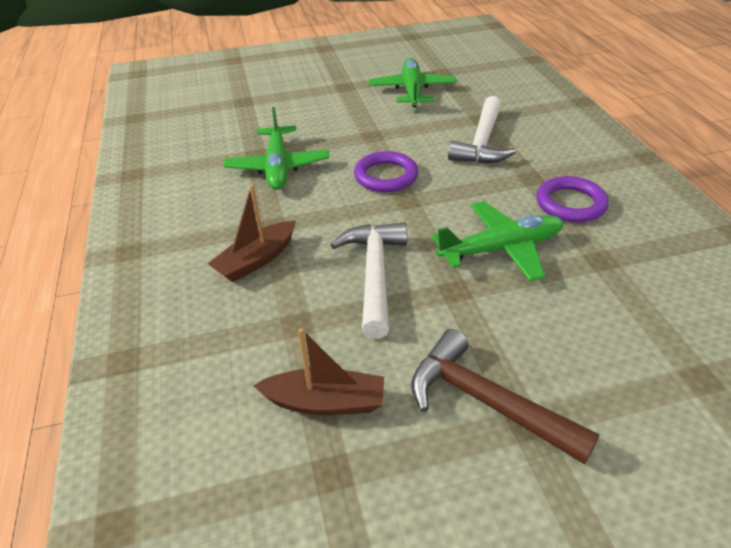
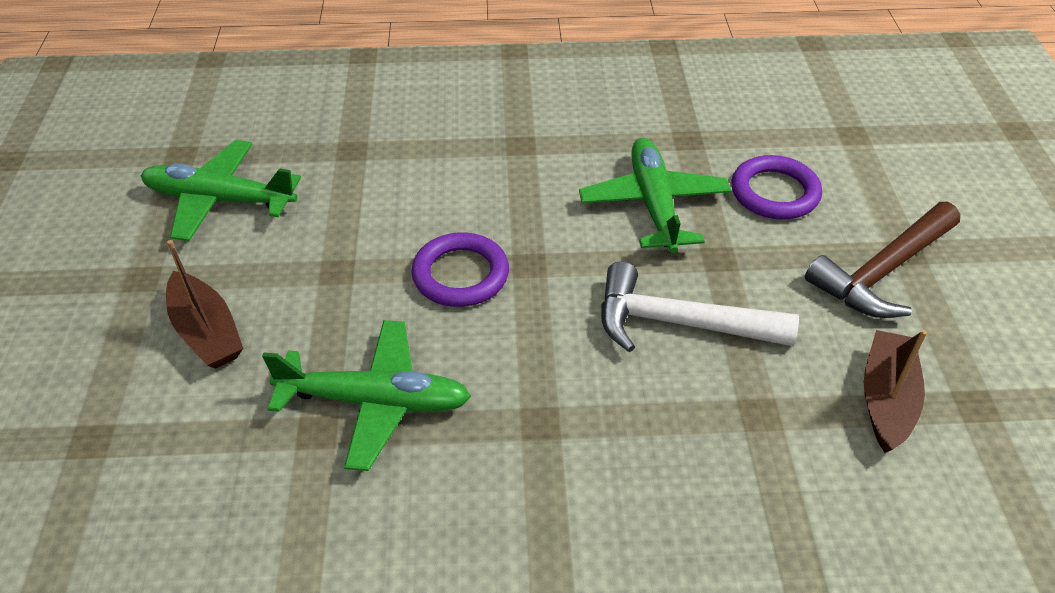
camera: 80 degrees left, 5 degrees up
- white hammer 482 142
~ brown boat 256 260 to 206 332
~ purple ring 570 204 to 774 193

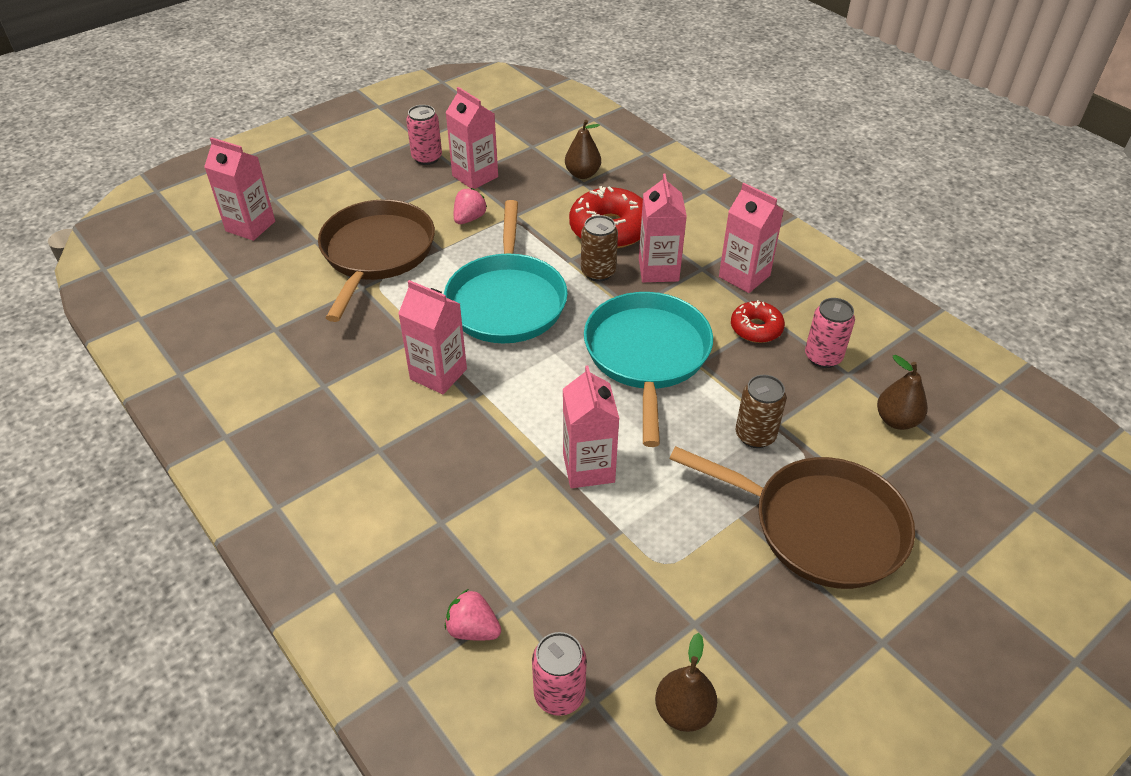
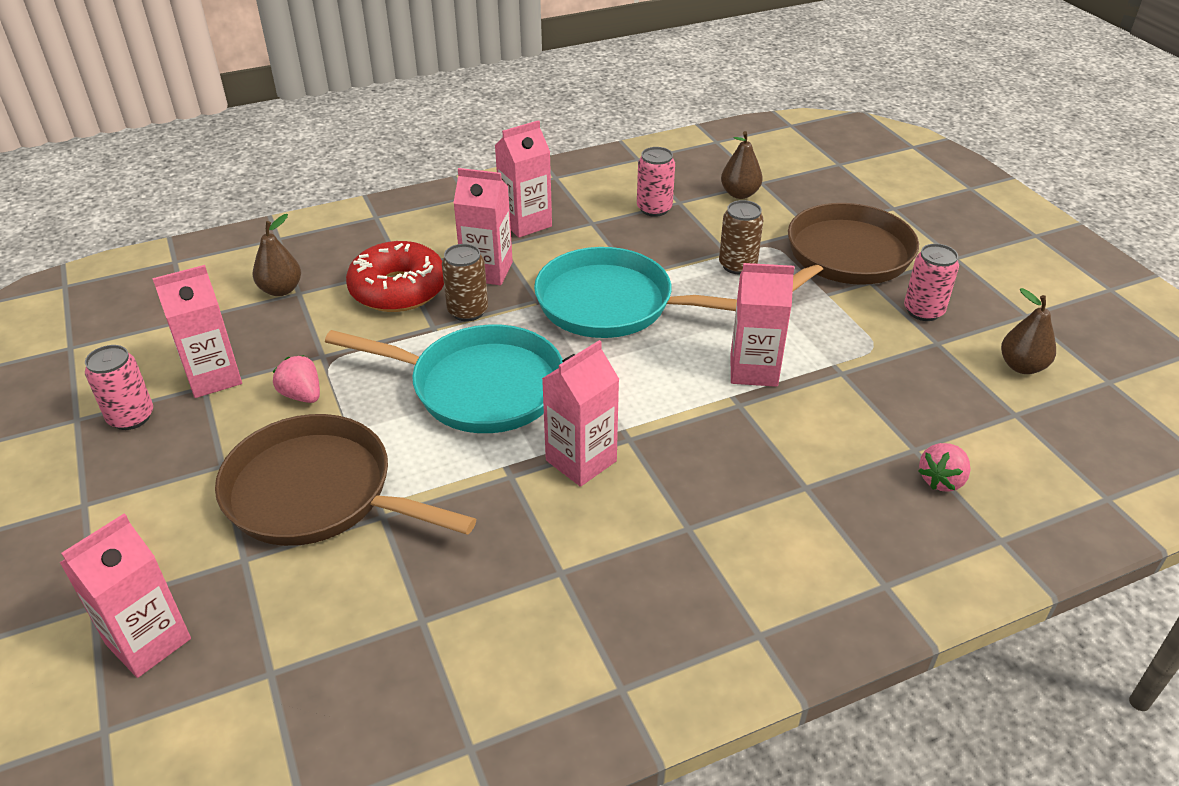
camera: 75 degrees left, 5 degrees down
- red donut 756 328
~ pink can 559 694 to 923 311

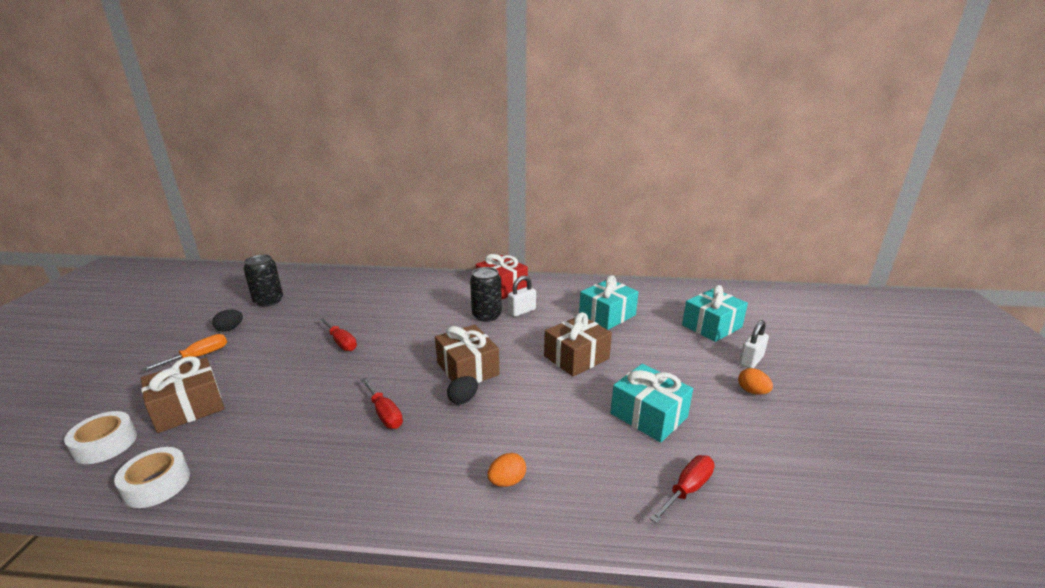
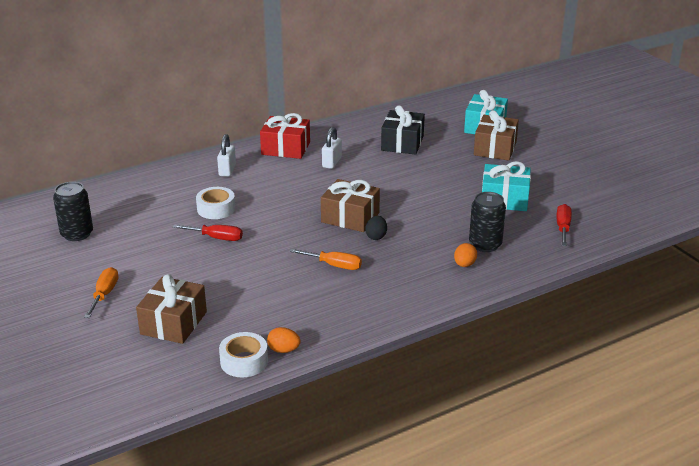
camera: 35 degrees left, 5 degrees up
- black egg 230 329
~ white tape 105 444 to 216 209
~ black can 486 315 to 485 245
~ brown gift 576 357 to 495 148
~ orange egg 752 391 to 283 350
~ white padlock 751 360 to 227 170
~ red screwdriver 384 414 to orange screwdriver 334 265
~ turquoise gift 607 315 to black gift 402 143

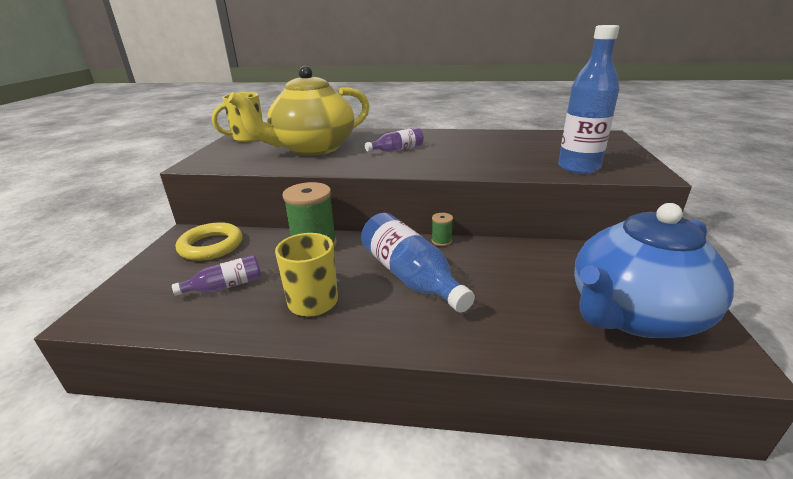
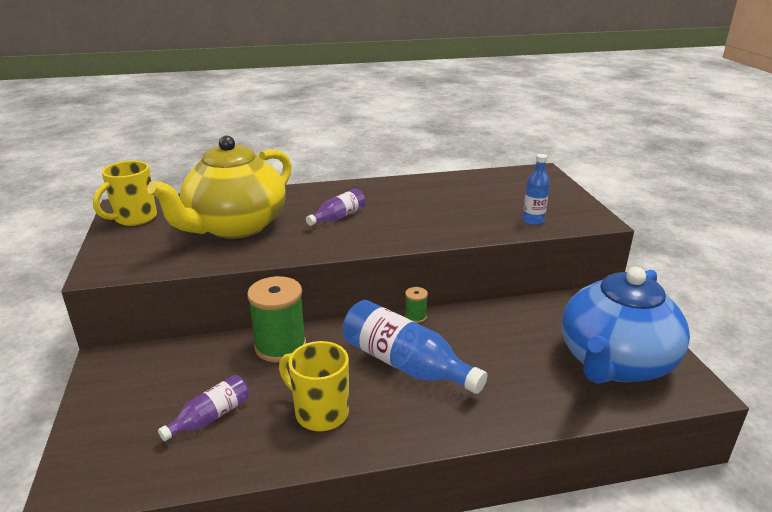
camera: 20 degrees left, 0 degrees up
- yellow ring 211 246
~ blue bottle 578 168 = 533 220 x0.54

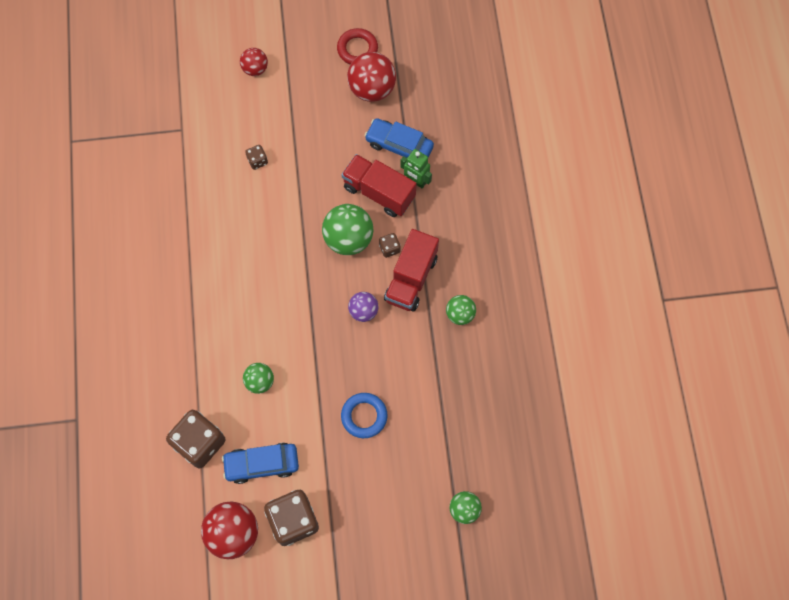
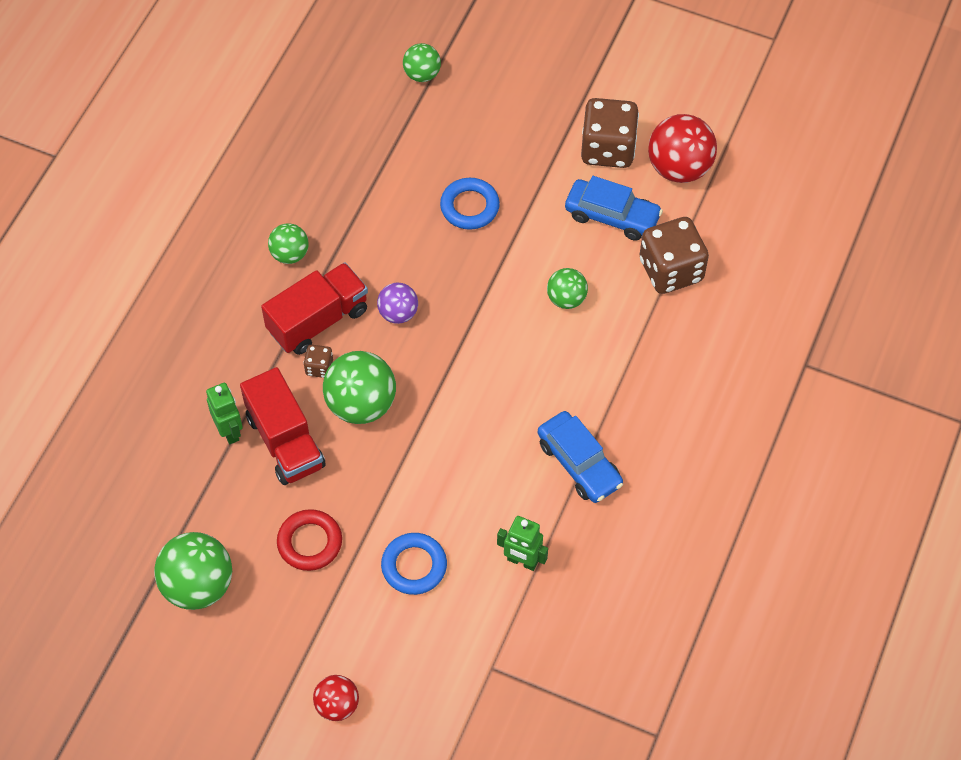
camera: 150 degrees left, 10 degrees down
+ green robot 522 561
~ red ring 357 49 to 310 542
~ blue car 399 145 to 579 463
~ brown dice 257 161 to blue ring 414 566
~ red ball 372 89 to green ball 198 585

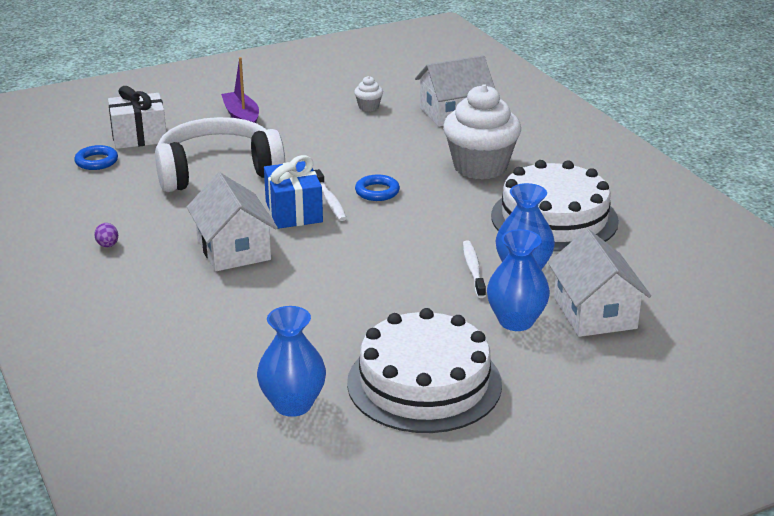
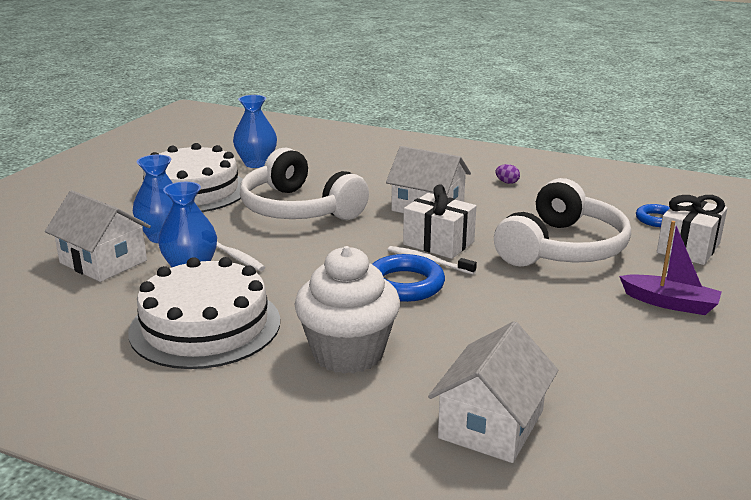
camera: 140 degrees right, 5 degrees down
- white cupcake 368 107
+ white headphones 299 209
~ blue gift 294 212 to white gift 438 243
~ blue ring 377 192 = 404 284 x1.58

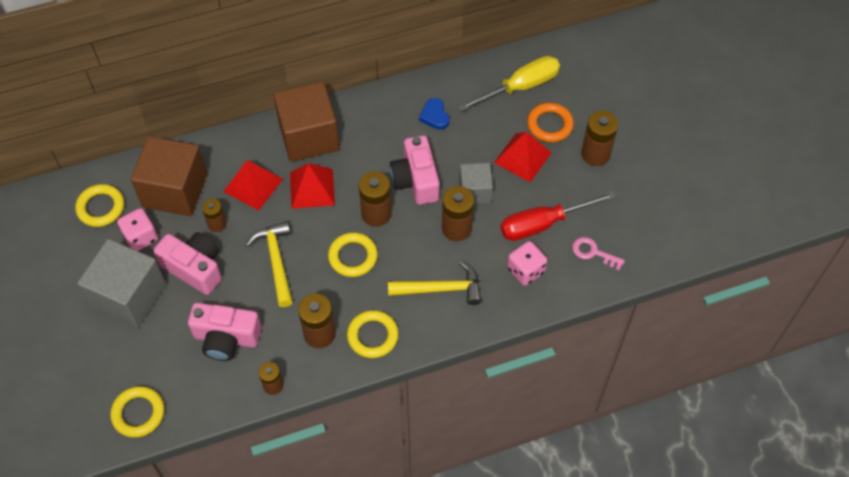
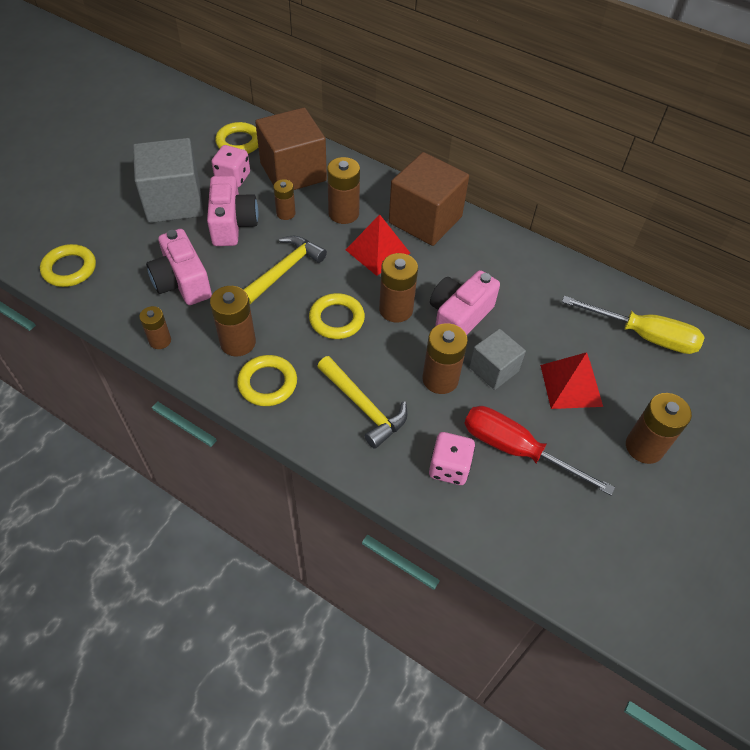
camera: 50 degrees right, 5 degrees down
- blue heart 435 116
- orange ring 549 125
- pink key 593 253
~ red pyramid 253 185 to brown battery 343 213

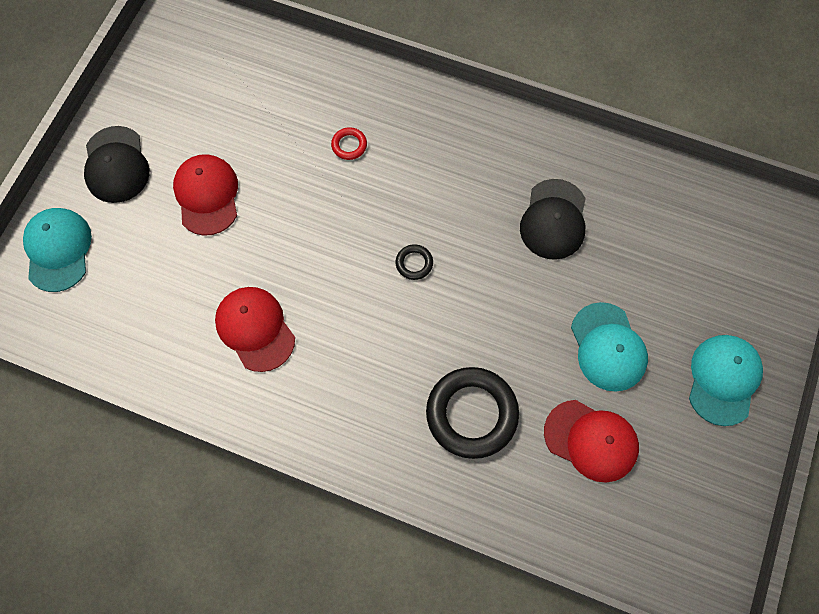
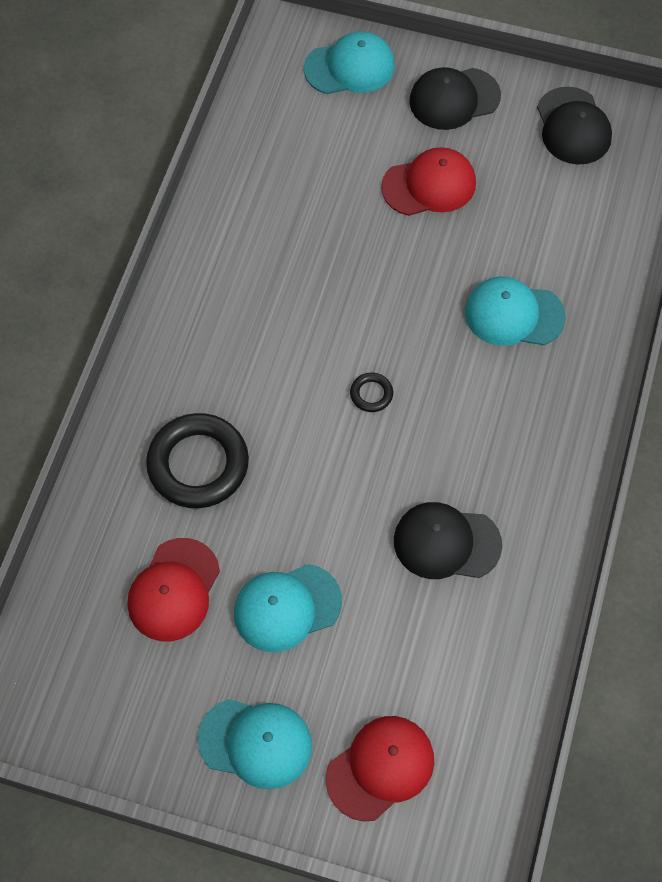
camera: 85 degrees right, 5 degrees down
+ black cap 573 126
~ red cap 255 329 to 380 768
~ red ring 349 145 to turquoise cap 514 314

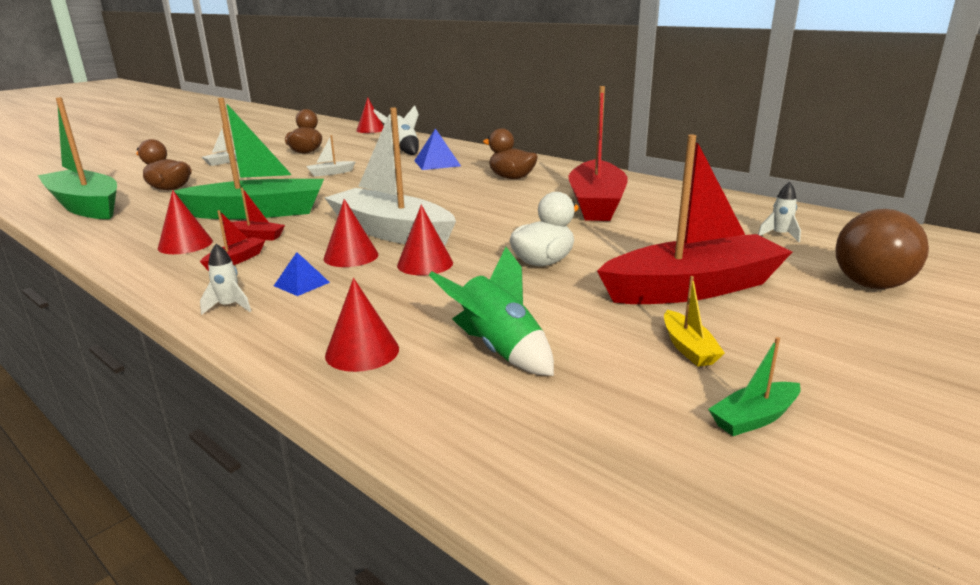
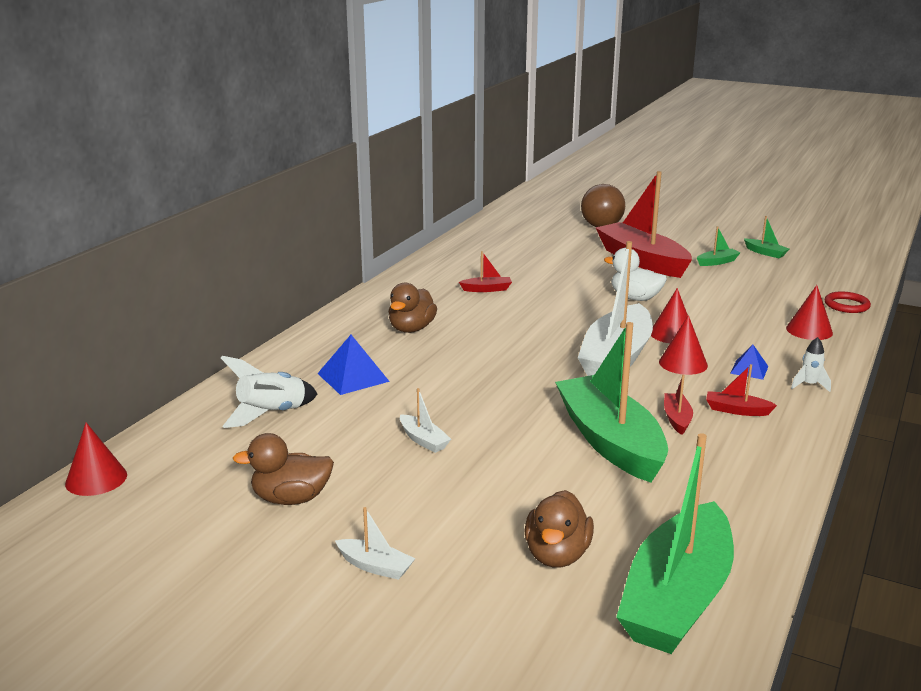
camera: 105 degrees left, 0 degrees up
- red cone 185 244
- green rocket 499 350
- white rocket 779 235
+ red ring 846 305
~ yellow boat 688 348 to green boat 717 262
~ red boat 596 204 = 487 289 x0.40

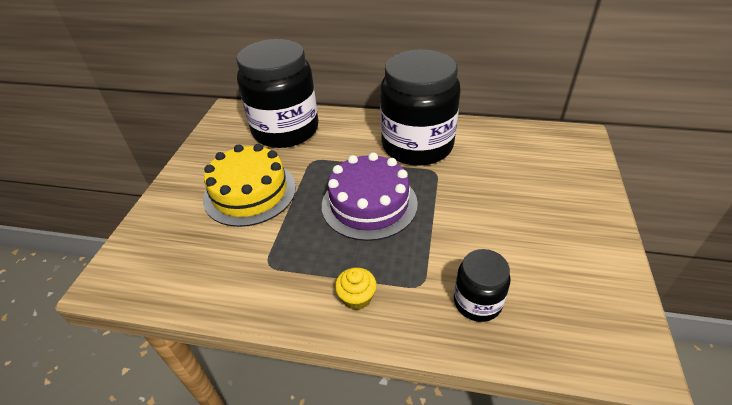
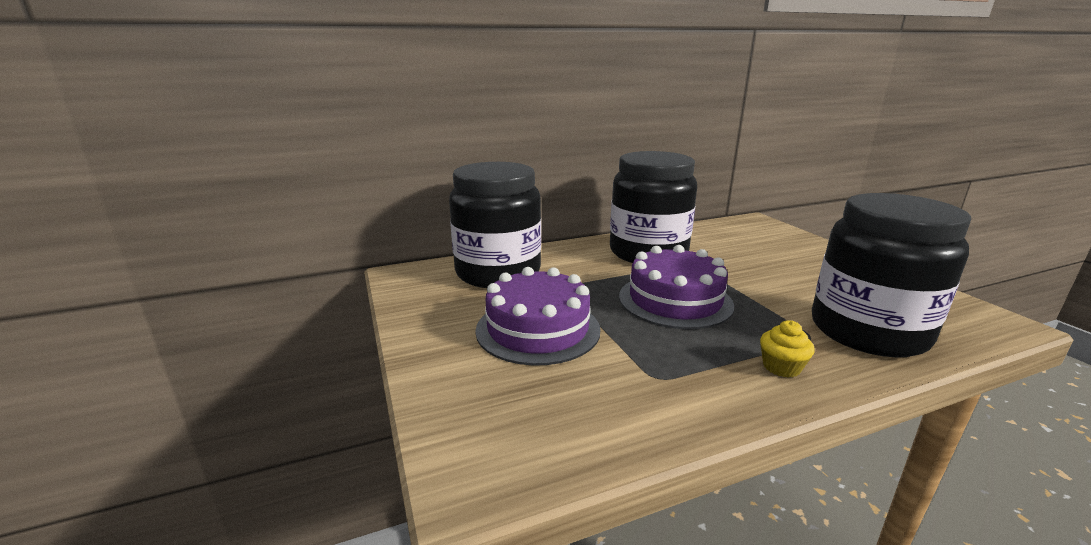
camera: 35 degrees left, 20 degrees down
~ yellow cake 250 192 to purple cake 538 329
~ black jar 477 302 = 868 331 x2.10

